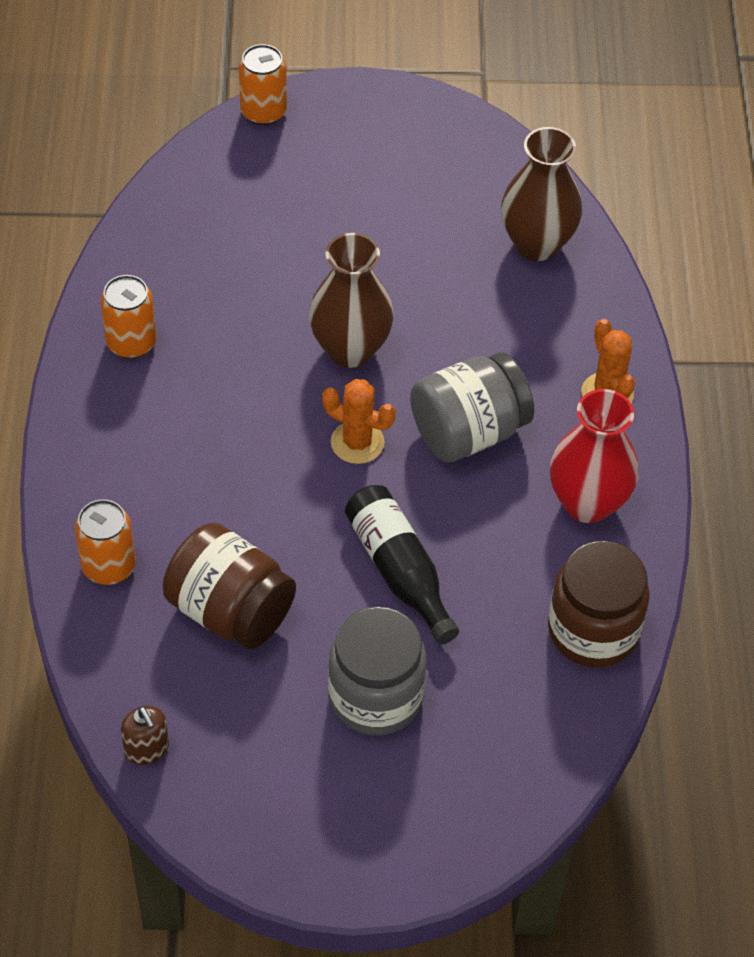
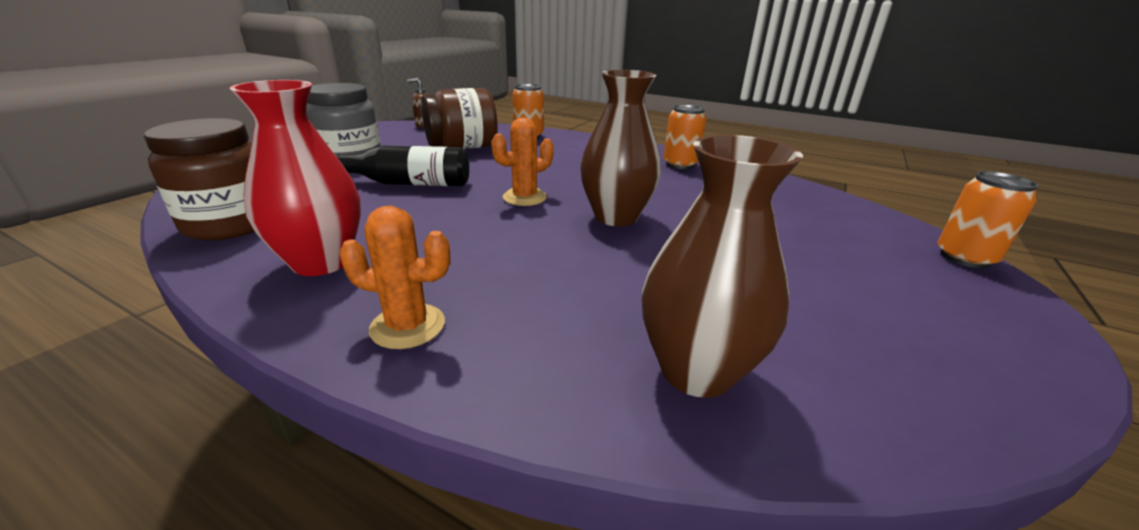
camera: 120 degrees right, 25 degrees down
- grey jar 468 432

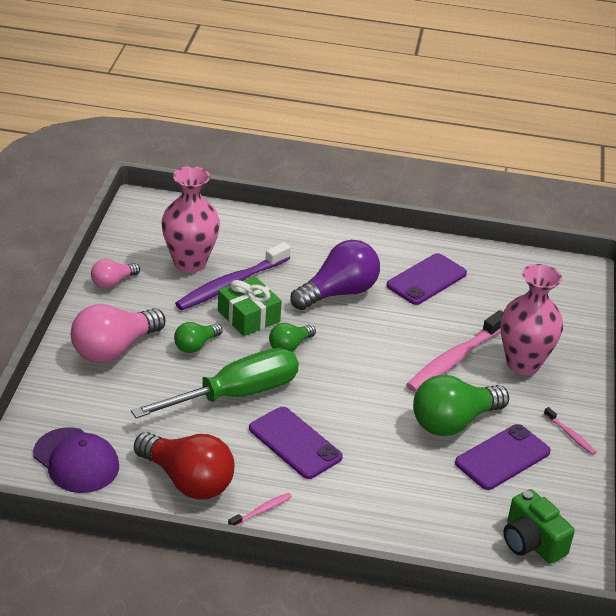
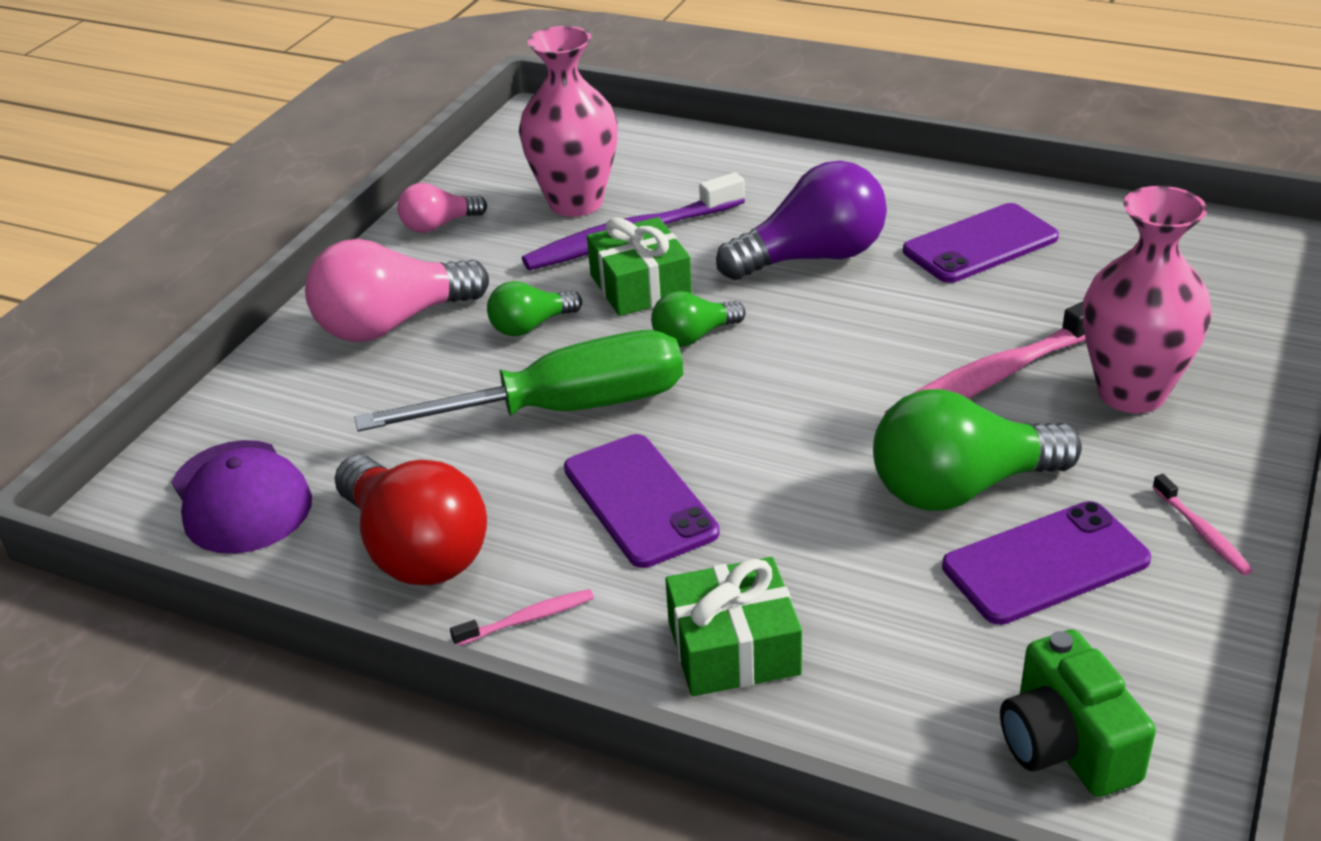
camera: 20 degrees right, 0 degrees up
+ green gift 733 647

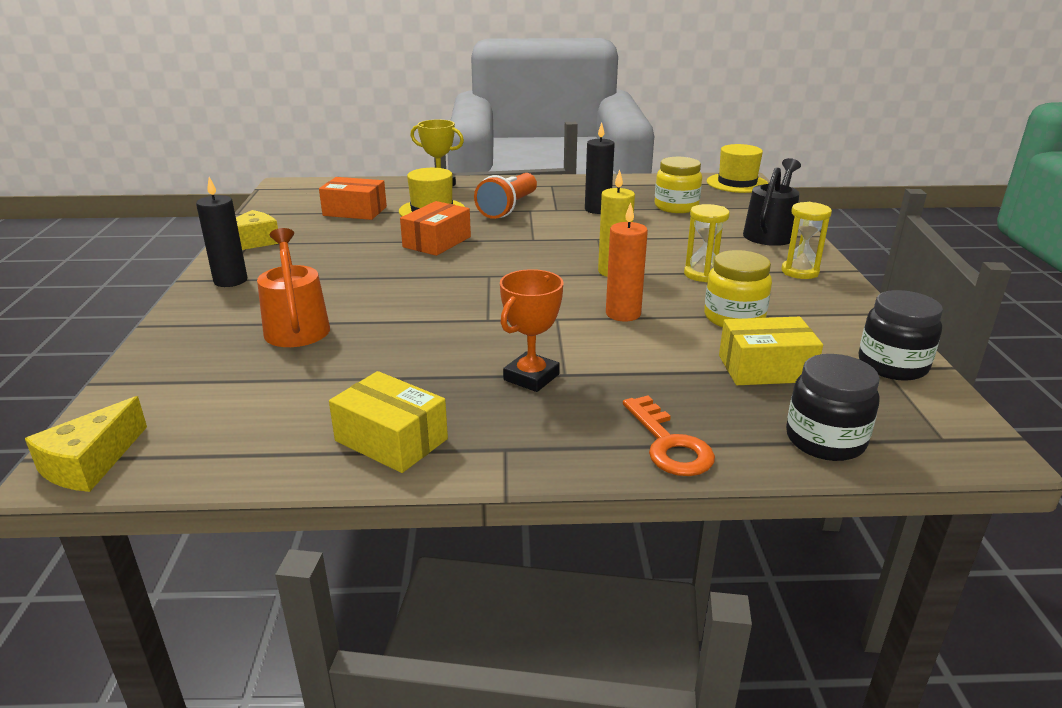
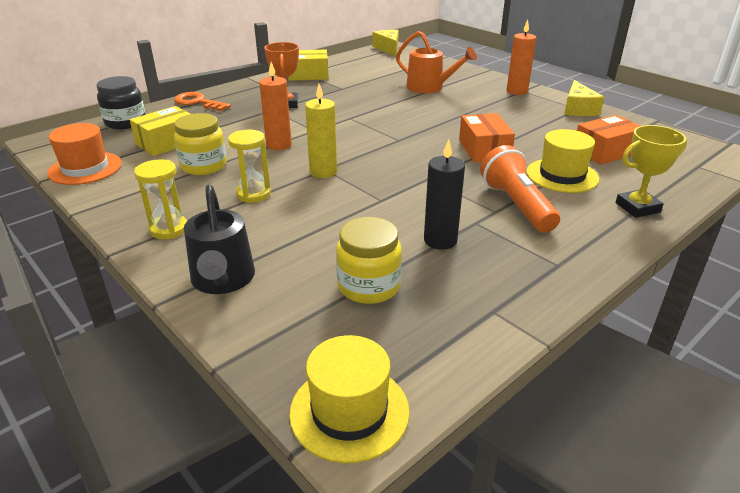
camera: 140 degrees right, 5 degrees up
~ black jar 892 365 to orange hat 85 168
~ black candle 230 281 to orange candle 517 91

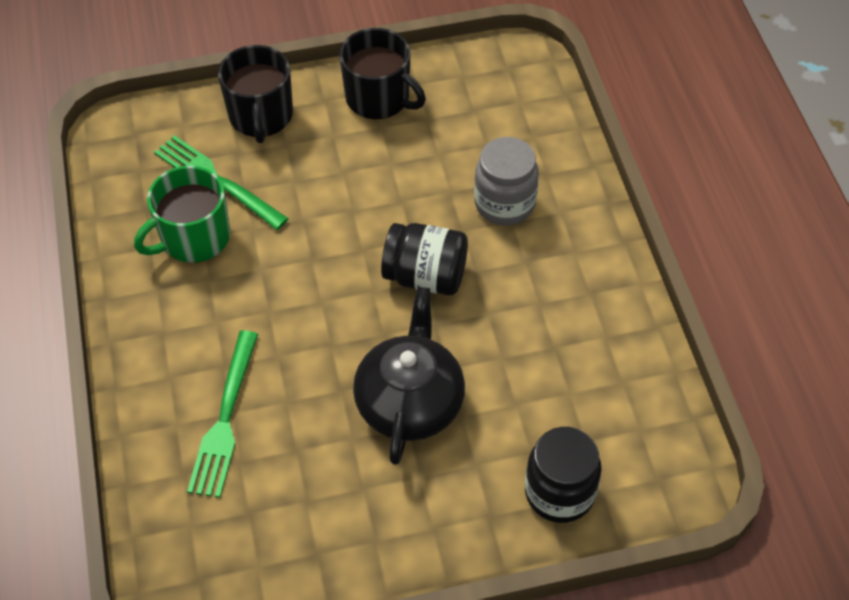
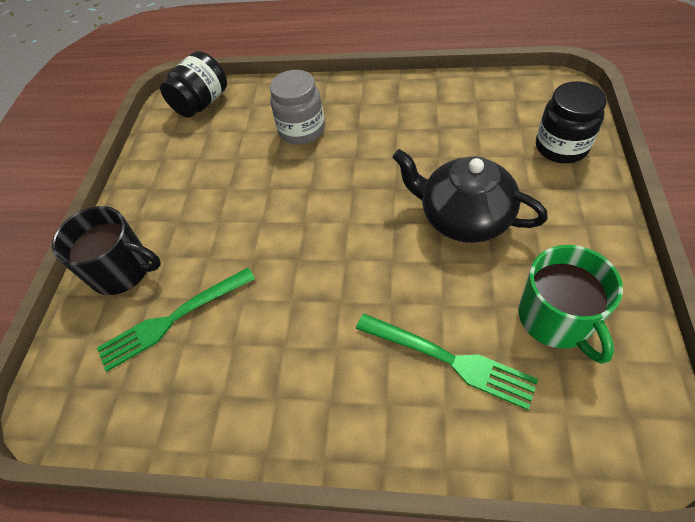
camera: 65 degrees left, 0 degrees up
- black mug 379 98
~ green mug 194 238 to 556 318
~ black jar 425 276 to 202 103

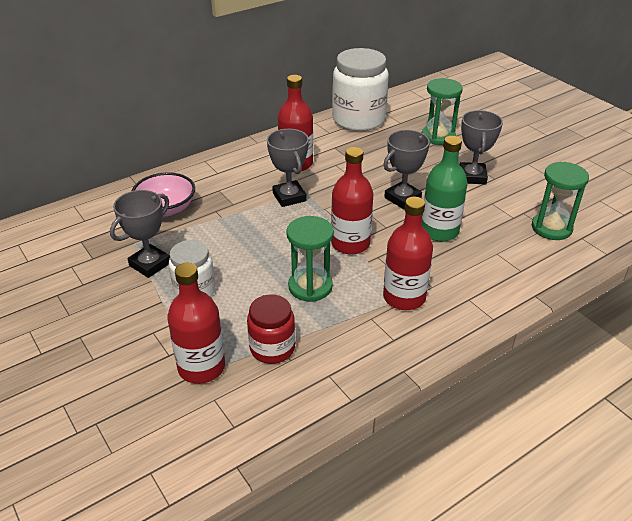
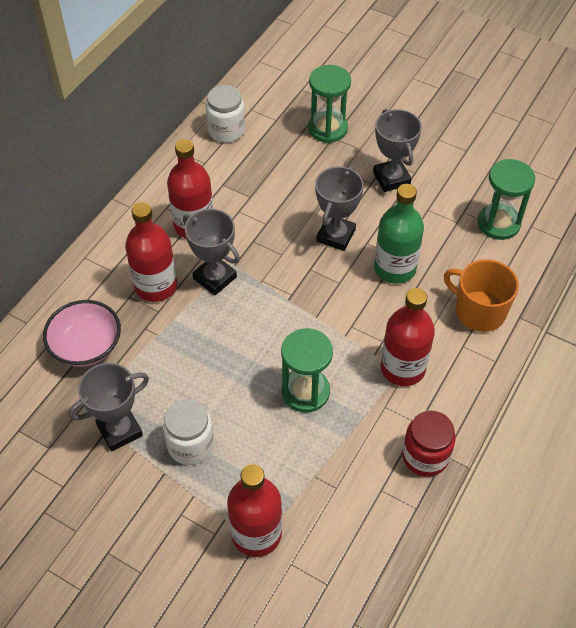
camera: 25 degrees left, 15 degrees up
+ orange mug 478 311
~ red jar 272 348 to 425 456
~ red bottle 350 244 to 156 286
~ grey trophy 150 264 = 119 430 45 degrees clockwise
~ white jar 358 120 = 226 130 x0.57

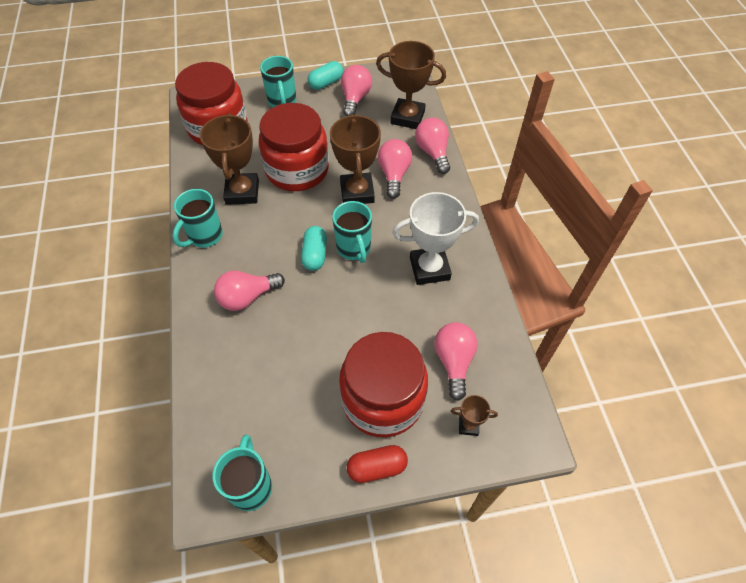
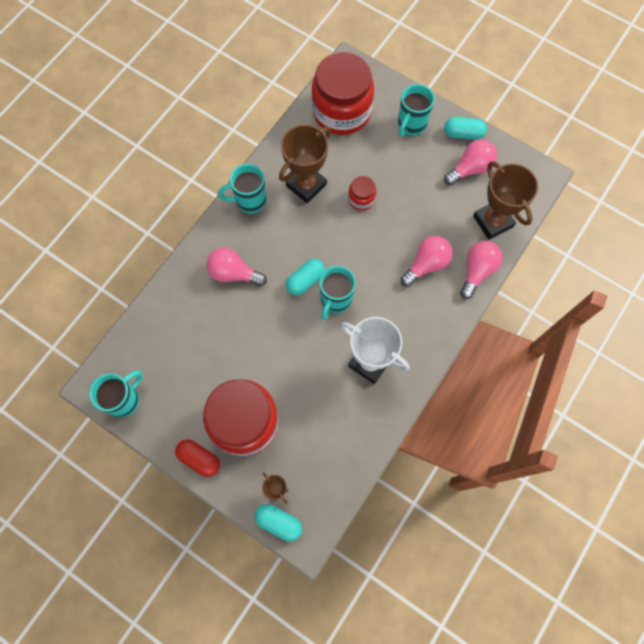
camera: 45 degrees right, 15 degrees up
- brown trophy 357 192
- pink light bulb 454 362
+ turquoise capsule 279 522
~ red jar 297 170 = 361 199 x0.44

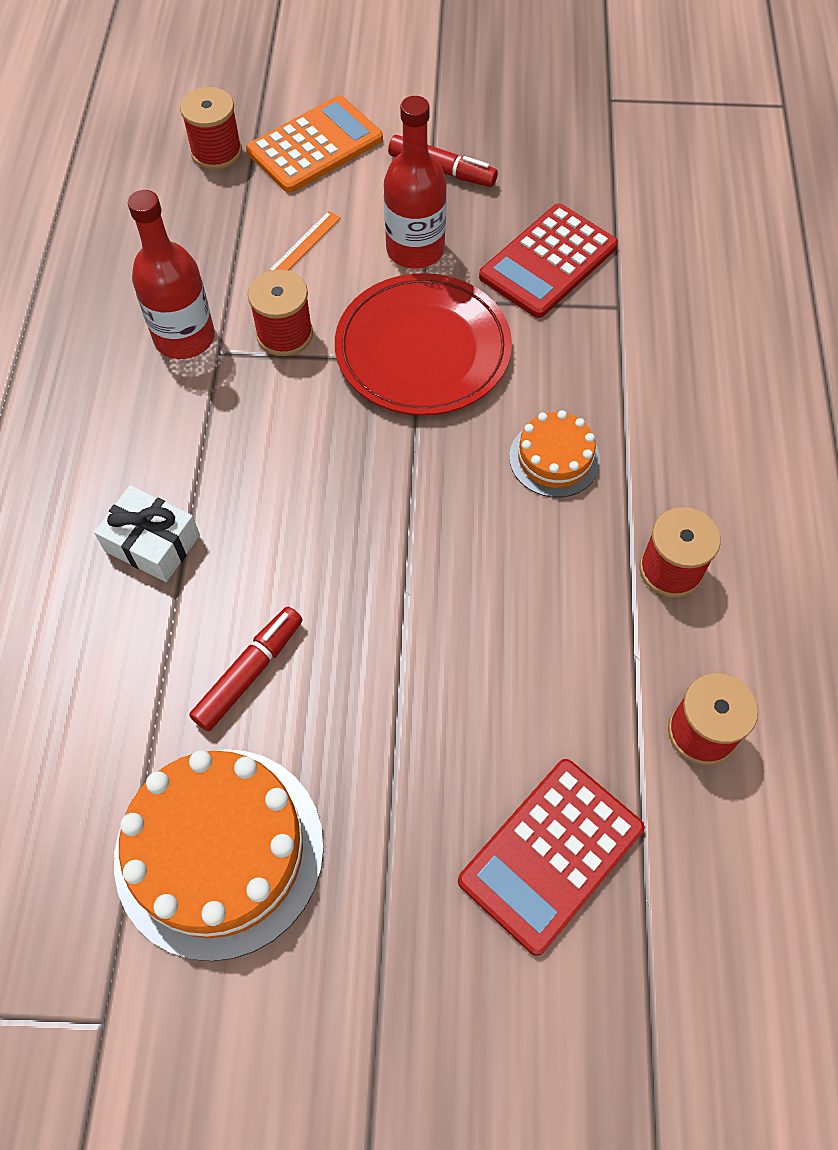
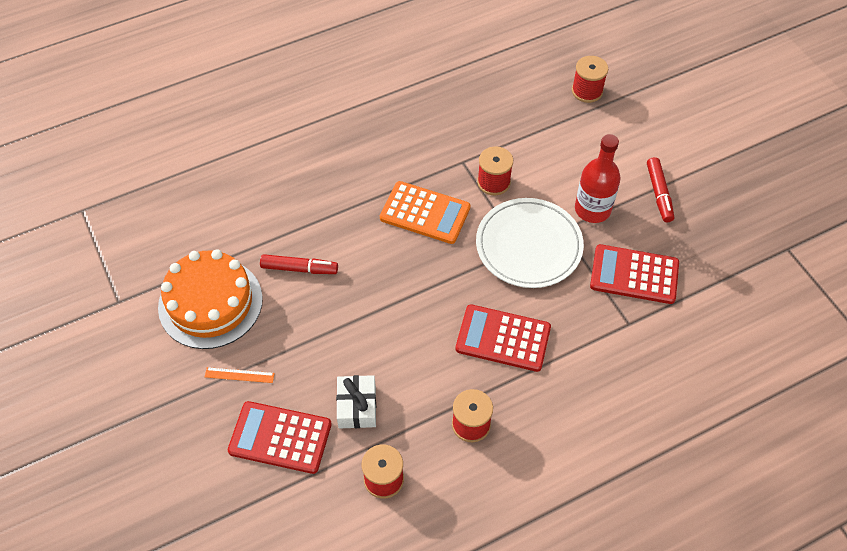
camera: 60 degrees right, 5 degrees down
- red bottle 184 337
~ white gift 152 543 to 357 407
~ orange calculator 315 146 to 425 213
~ orange ruler 304 244 to 239 375
~ orange cake 554 458 to red calculator 503 338
~ red plate 423 350 to white plate 528 246

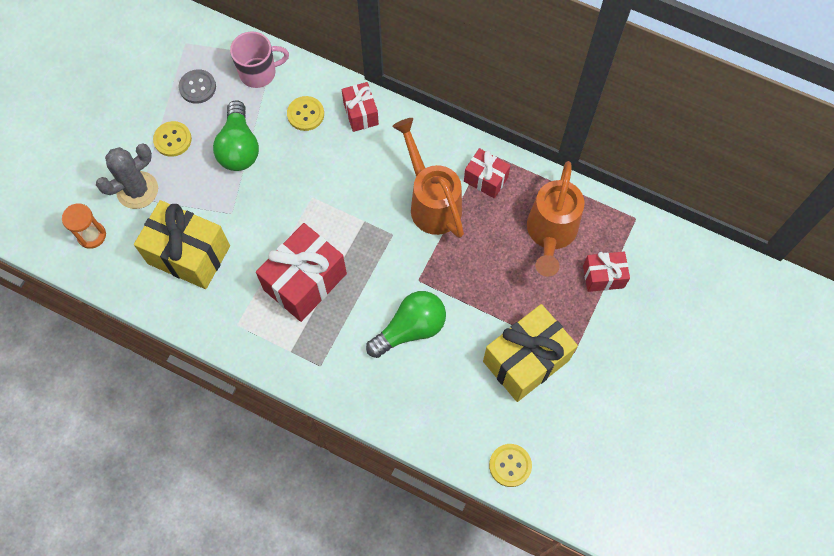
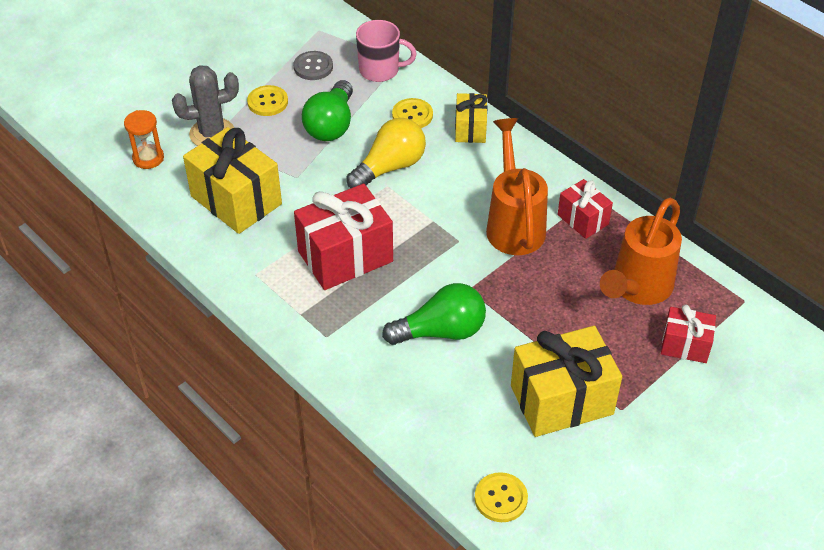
camera: 20 degrees right, 20 degrees down
+ yellow light bulb 390 167
~ red gift 361 113 to yellow gift 470 129

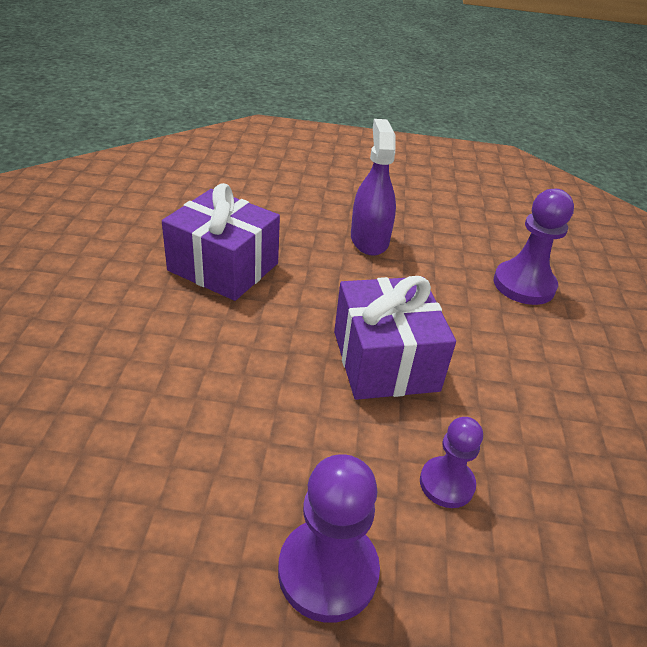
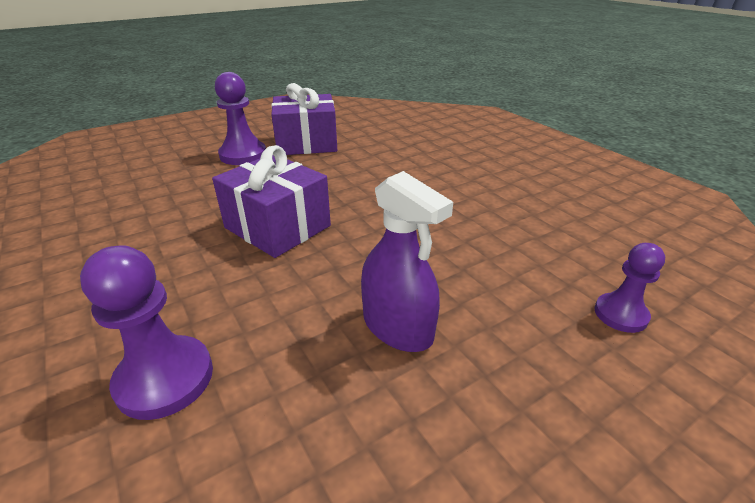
camera: 145 degrees right, 5 degrees down
~ purple gift 223 267 to 306 143
~ purple pawn 446 483 to 620 314

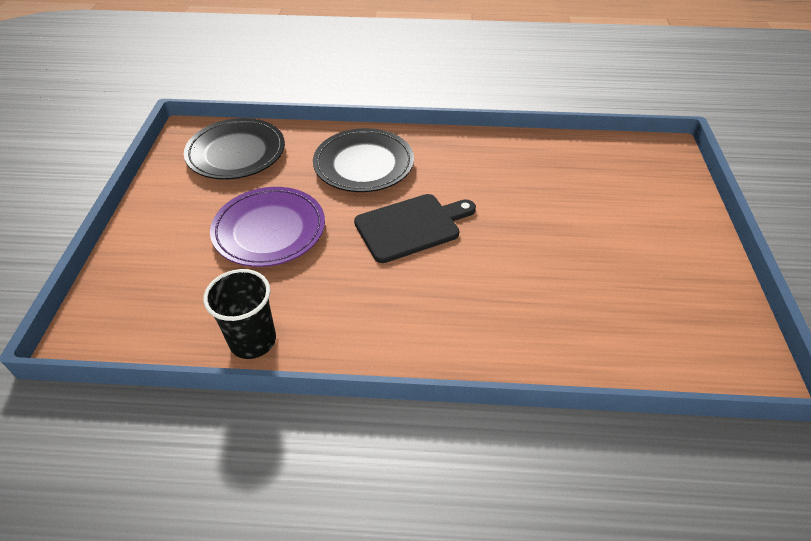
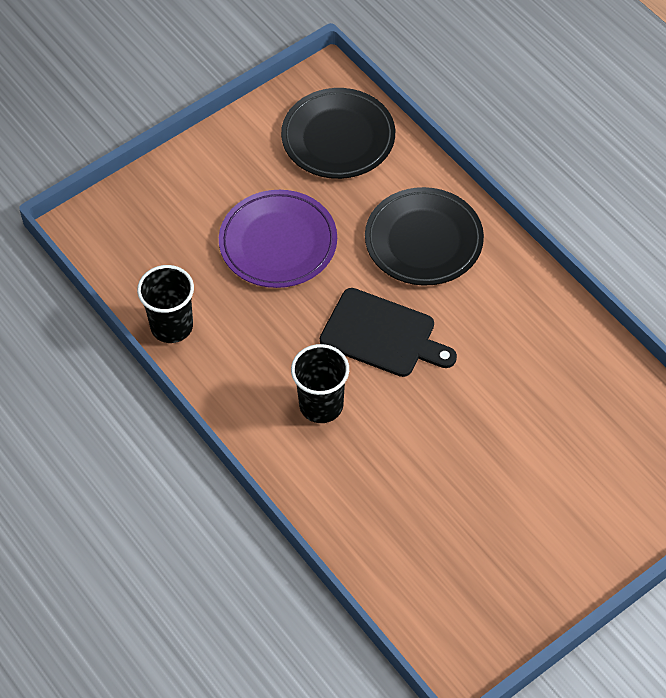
camera: 50 degrees right, 10 degrees up
+ black cup 321 405

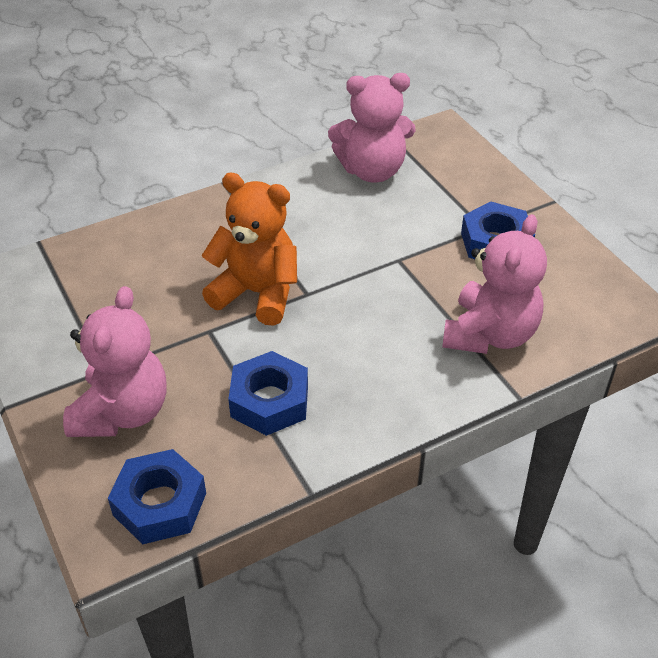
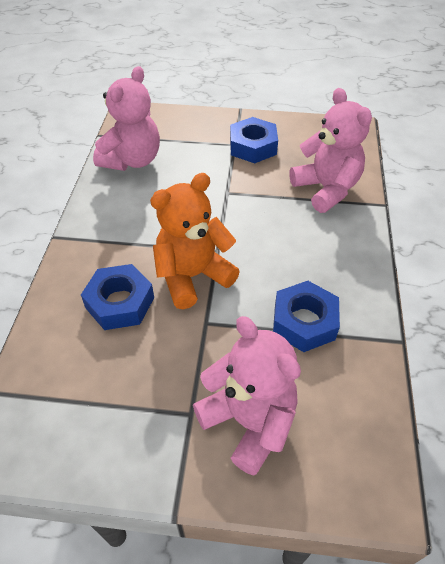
camera: 55 degrees left, 5 degrees up
~ blue nut 159 504 to 120 303

